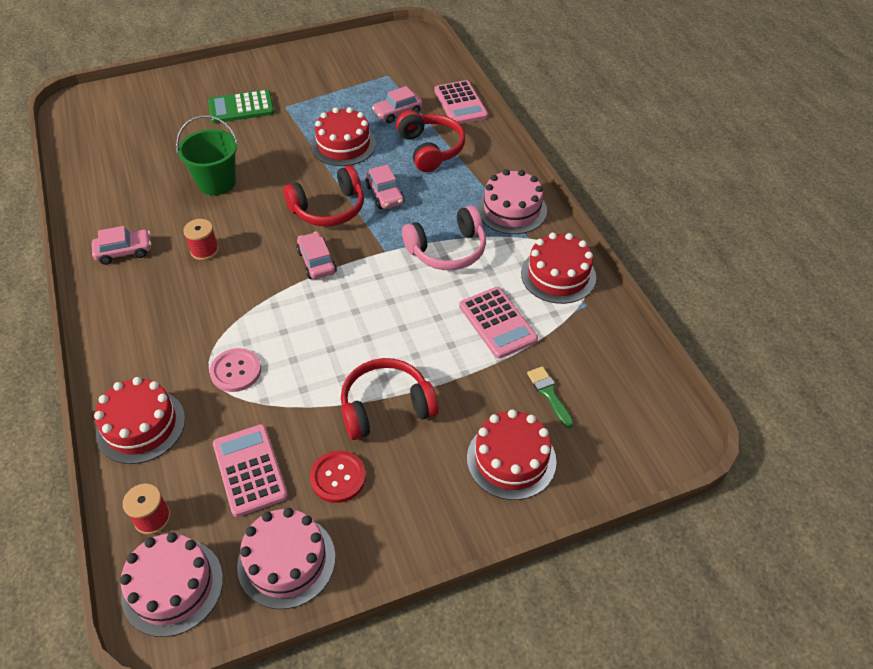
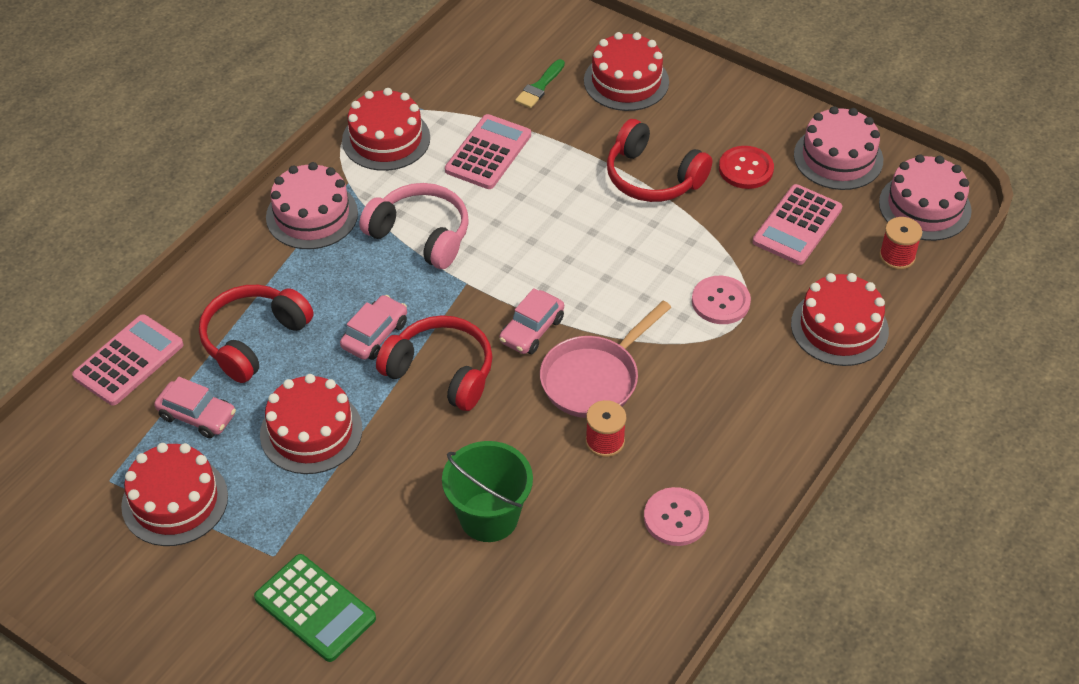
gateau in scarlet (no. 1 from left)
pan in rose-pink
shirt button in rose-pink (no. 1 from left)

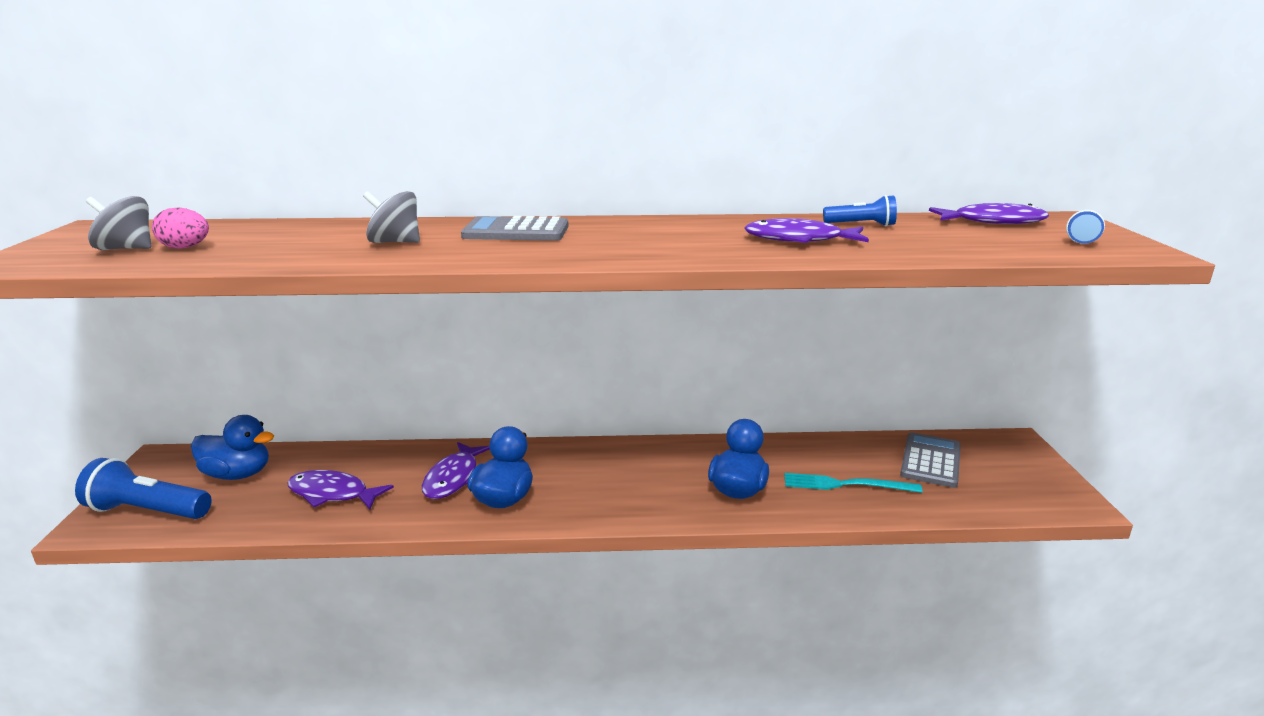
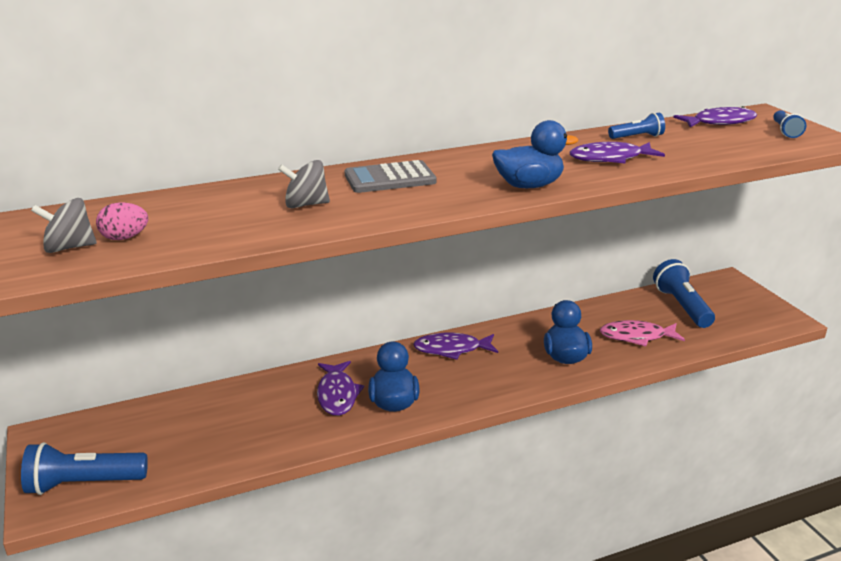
fish in purple (no. 2 from left)
rubber duck in blue (no. 2 from left)
fish in rose-pink
pocket torch in blue (no. 3 from left)

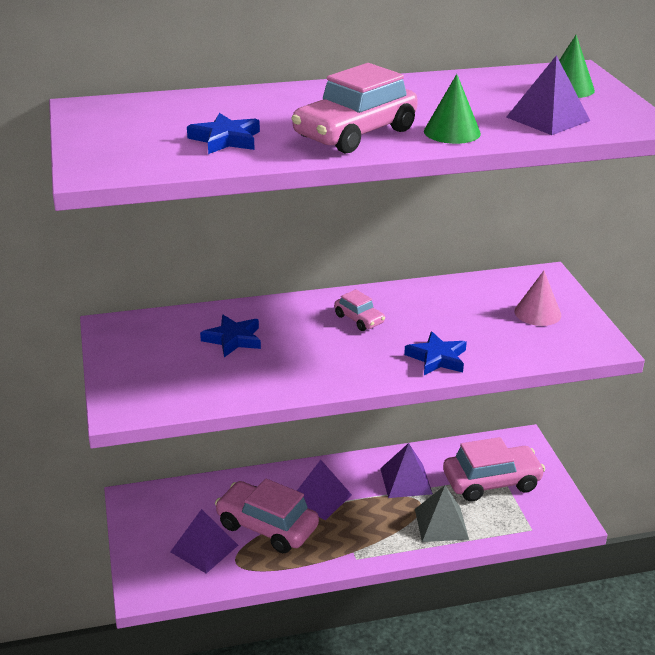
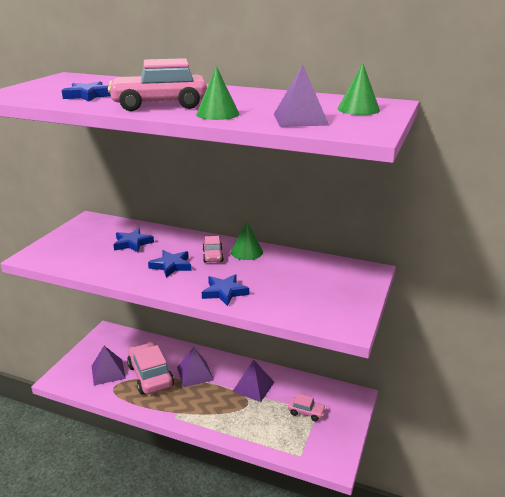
star in blue (no. 3 from left)
solid cone in leaf-green (no. 2 from left)
toy car in rose-pink (no. 4 from left)
solid pyramid in gray
solid cone in rose-pink

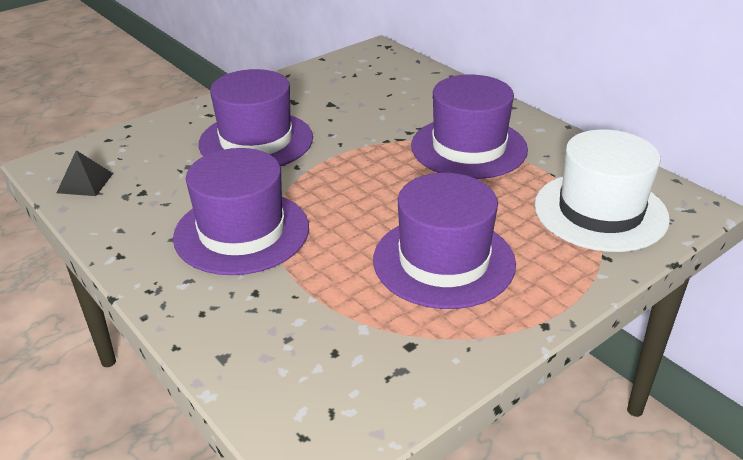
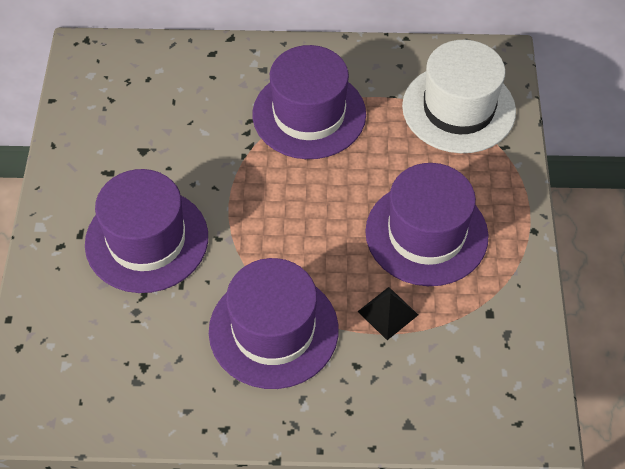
solid pyramid in ebony

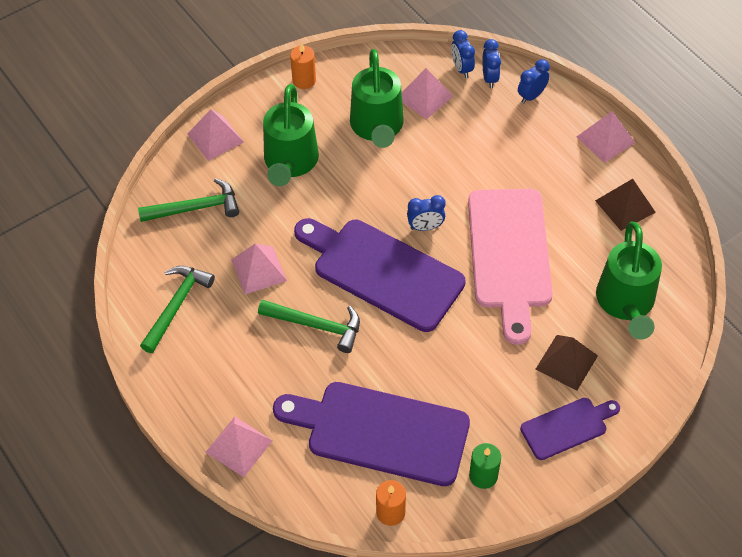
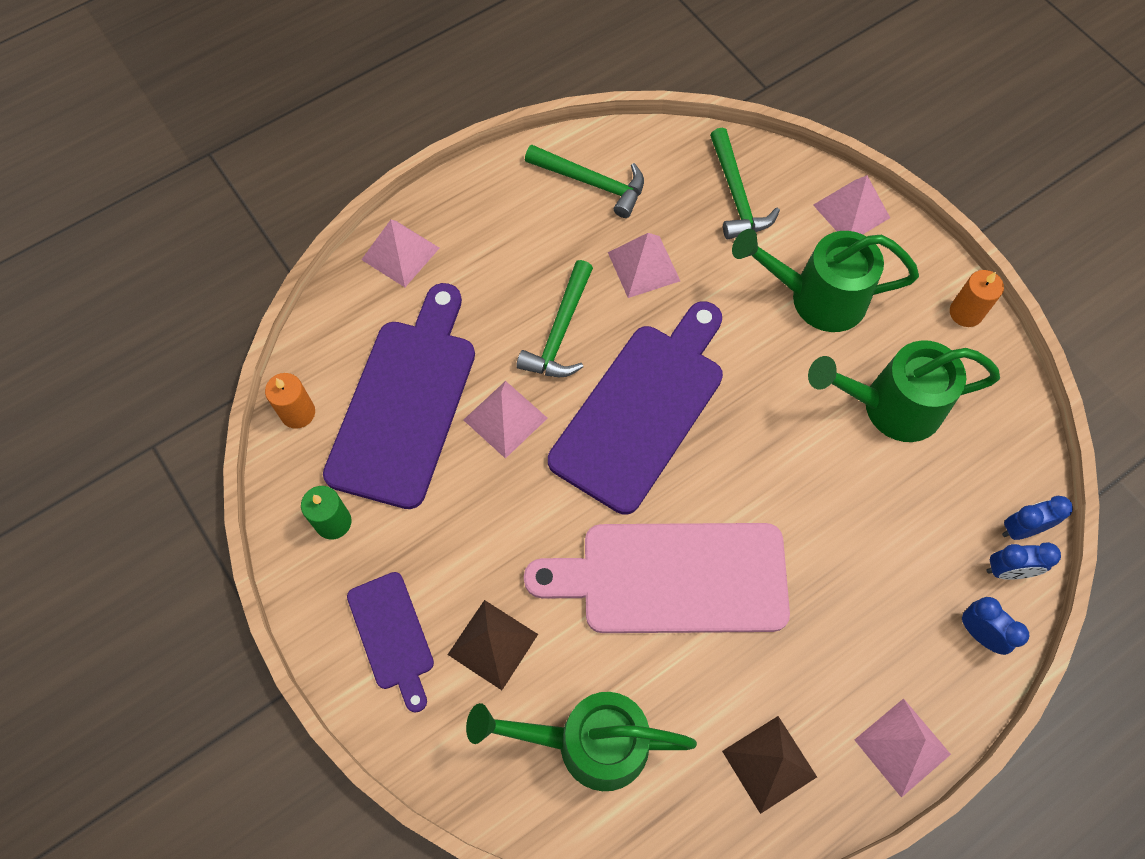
solid pyramid in rose-pink (no. 2 from left)
clock in blue (no. 1 from left in the first image)

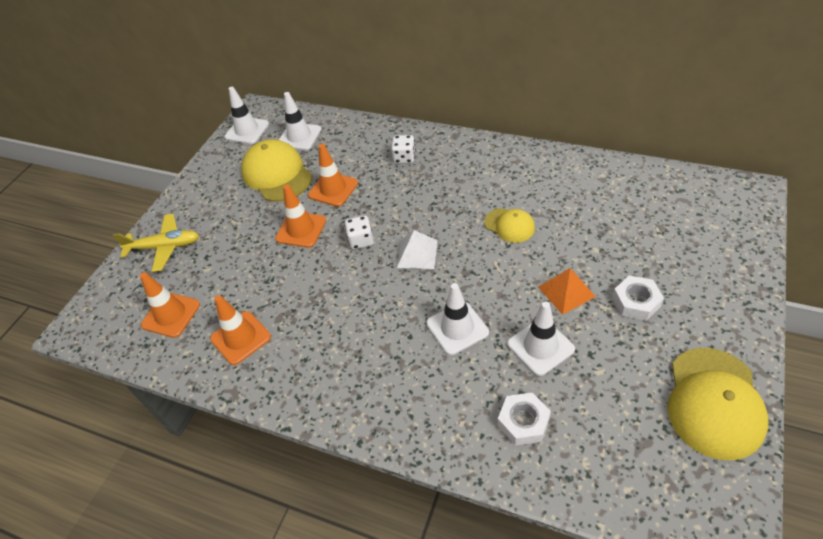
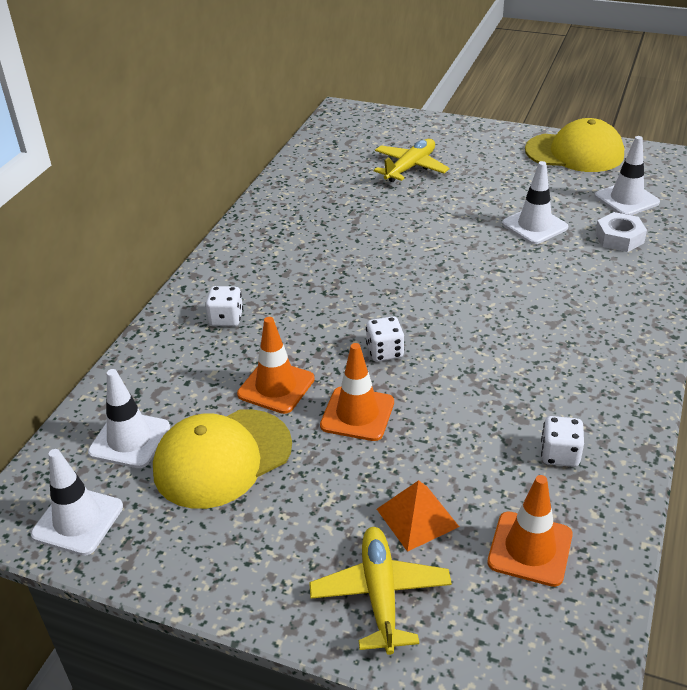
plane in yellow (no. 2 from left)
solid pyramid in bright orange
die in pure white (no. 3 from left)
safety cone in pure white (no. 4 from left)
solid pyramid in pure white
peaked cap in yellow (no. 2 from left in the first image)
hexagon nut in pure white (no. 2 from left in the first image)

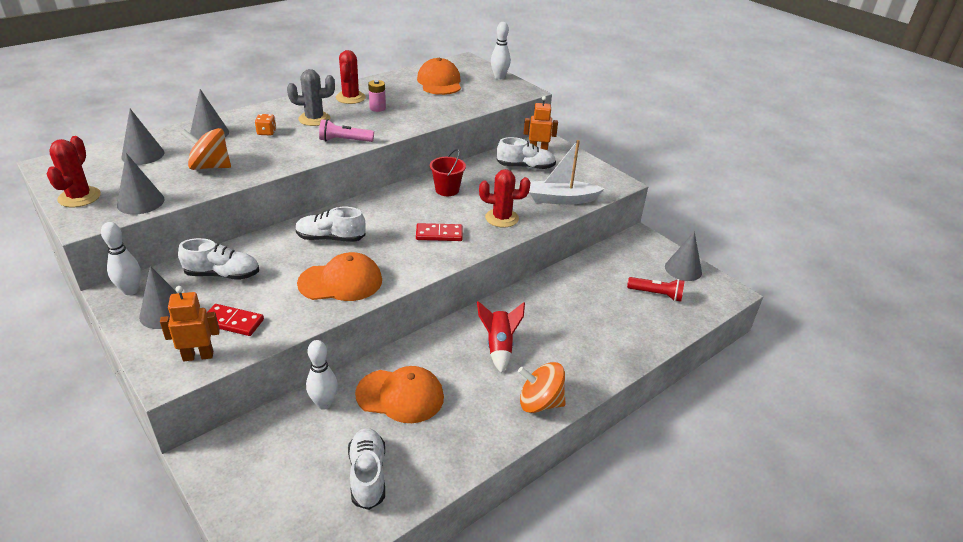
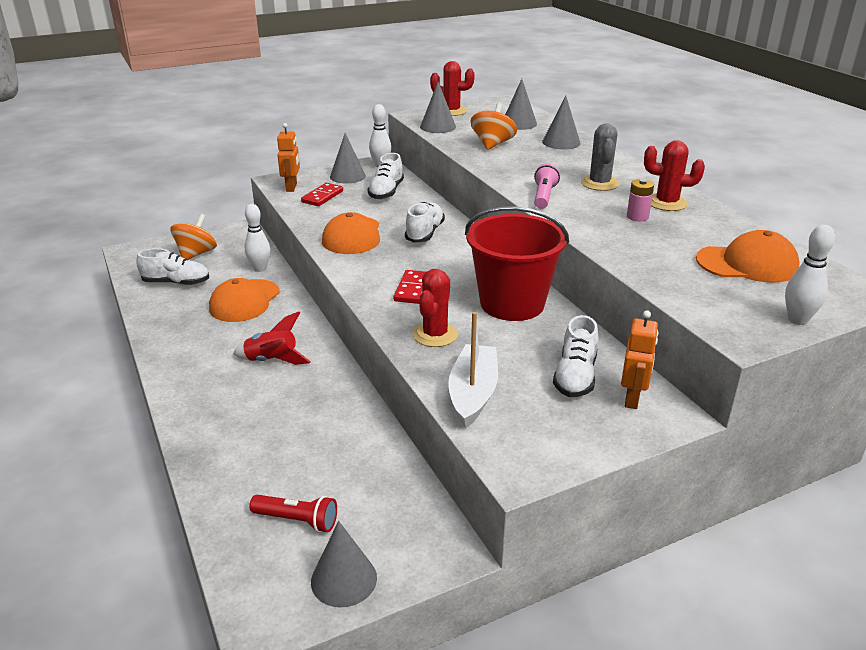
toy top in bright orange (no. 1 from left)
pocket torch in scarlet
bucket in scarlet
die in bright orange

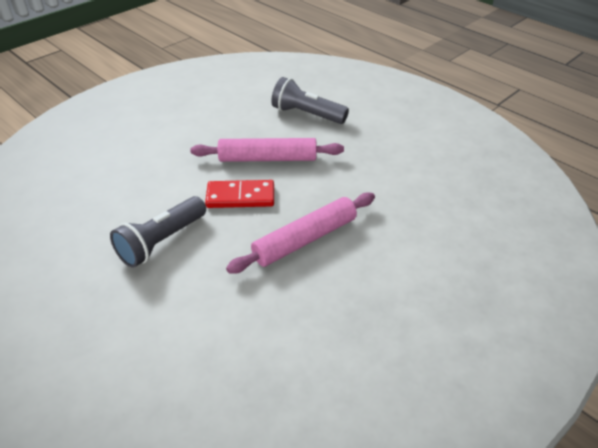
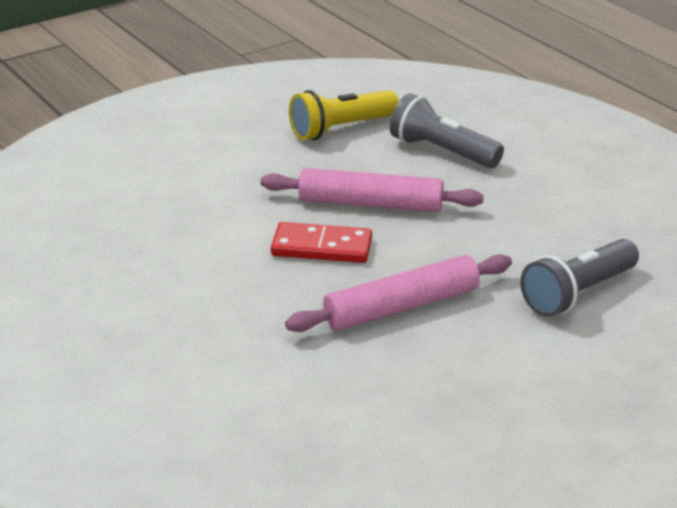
pocket torch in yellow
pocket torch in gray (no. 2 from left)

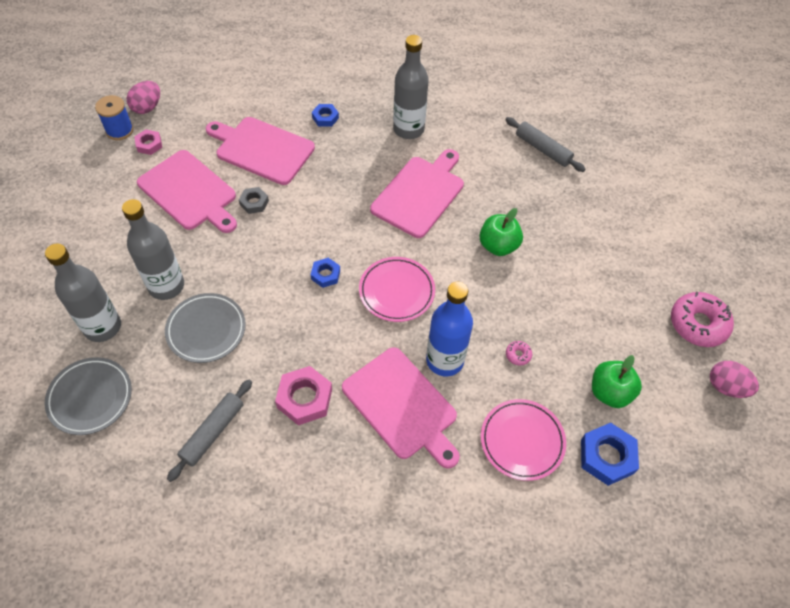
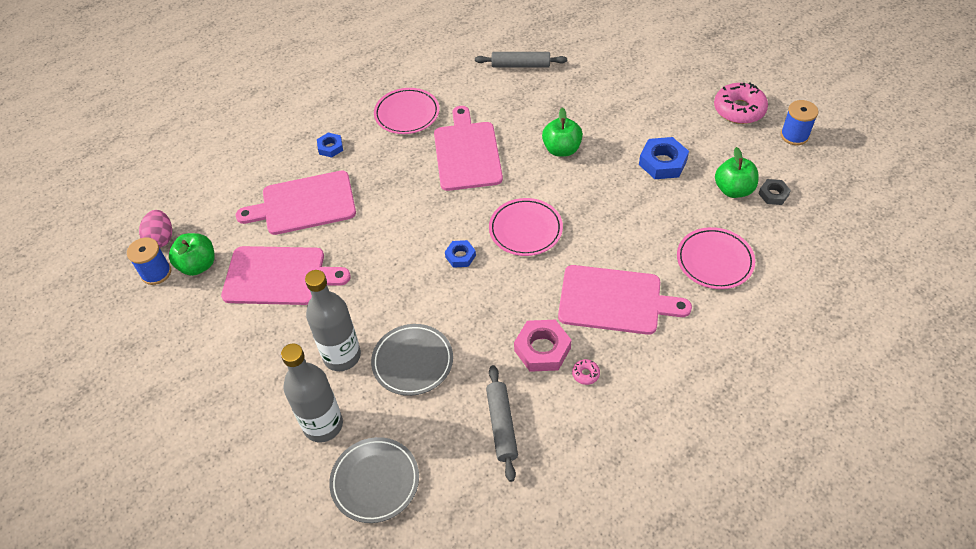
toy apple in leaf-green (no. 1 from left)
plate in rose-pink (no. 1 from left)
glazed donut in rose-pink (no. 1 from left)
hexagon nut in blue (no. 3 from left)
hexagon nut in gray
reel of thread in blue (no. 2 from left)
drink bottle in blue

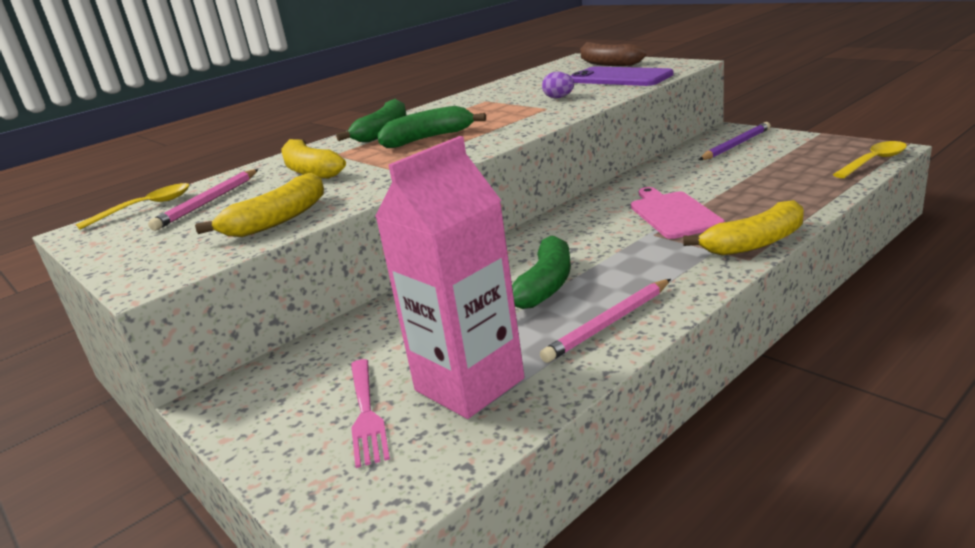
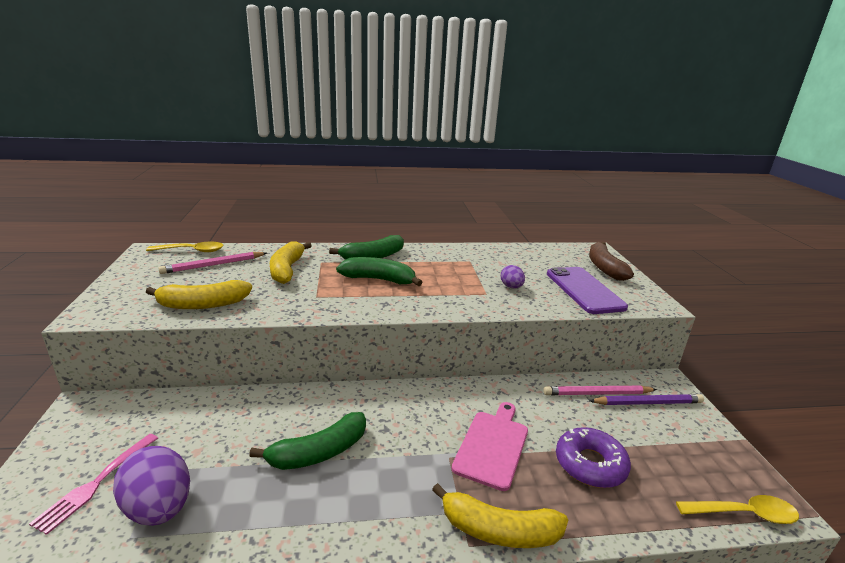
toy egg in purple (no. 1 from left)
pencil in rose-pink (no. 2 from left)
glazed donut in purple

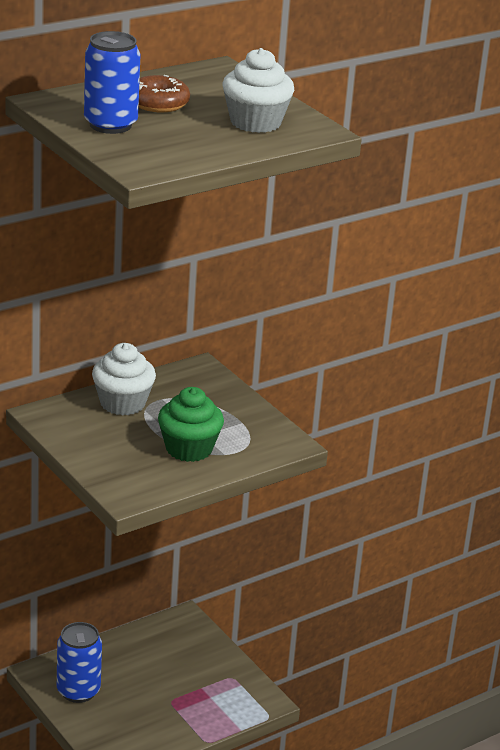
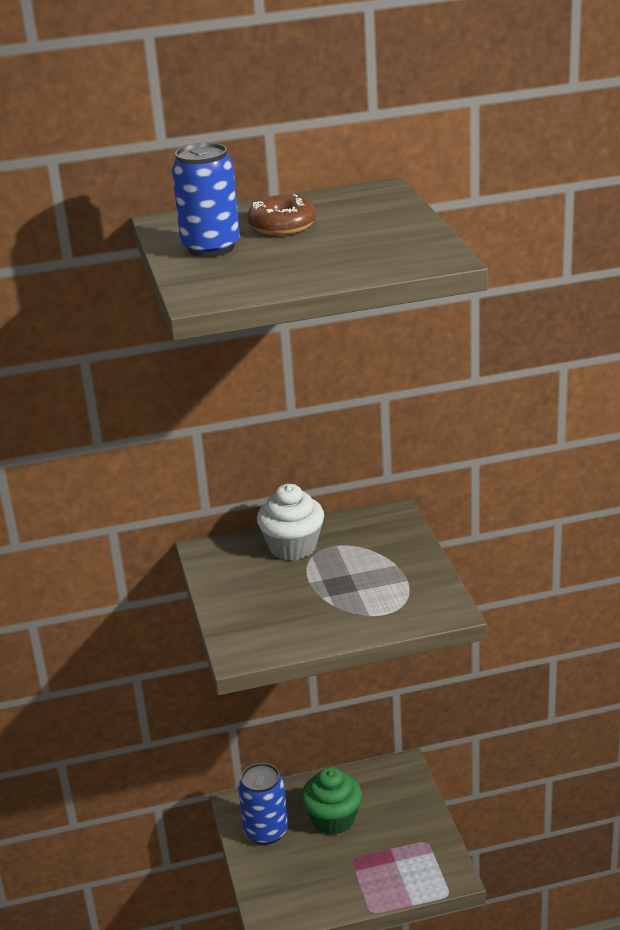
muffin in leaf-green
muffin in pure white (no. 2 from left in the first image)

